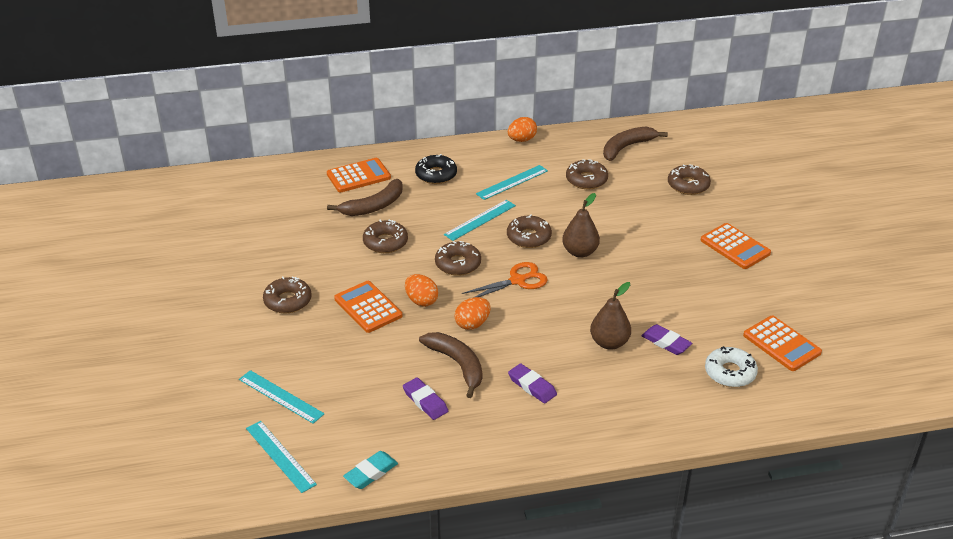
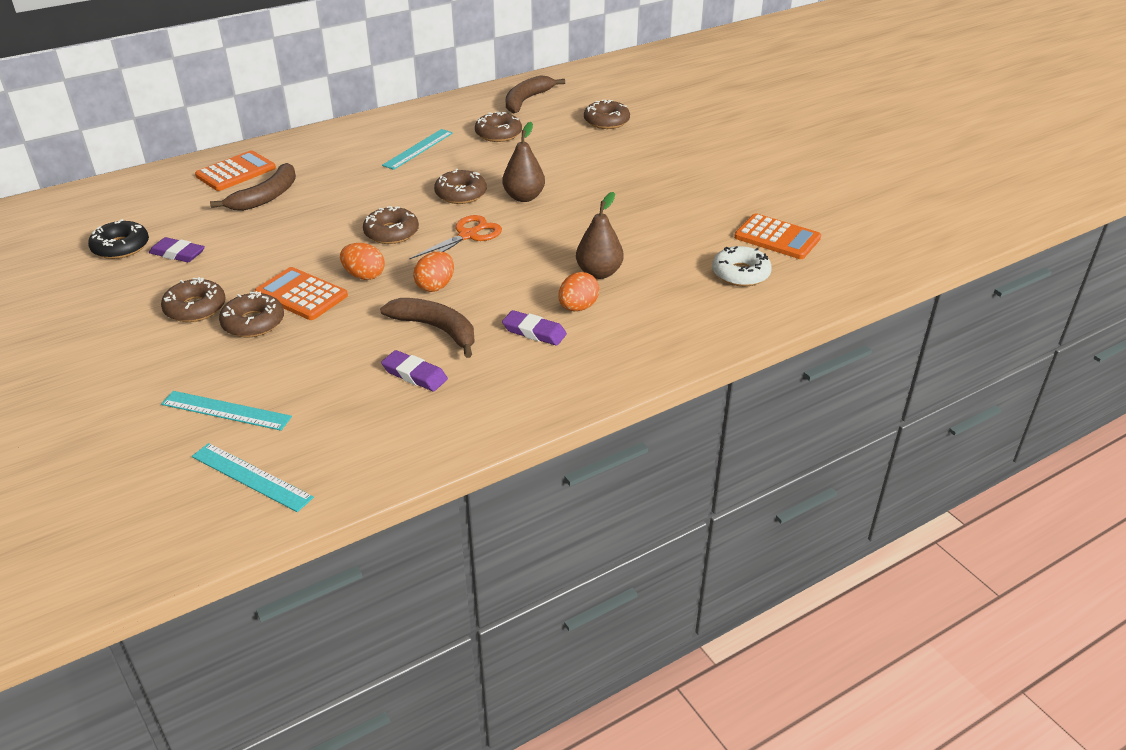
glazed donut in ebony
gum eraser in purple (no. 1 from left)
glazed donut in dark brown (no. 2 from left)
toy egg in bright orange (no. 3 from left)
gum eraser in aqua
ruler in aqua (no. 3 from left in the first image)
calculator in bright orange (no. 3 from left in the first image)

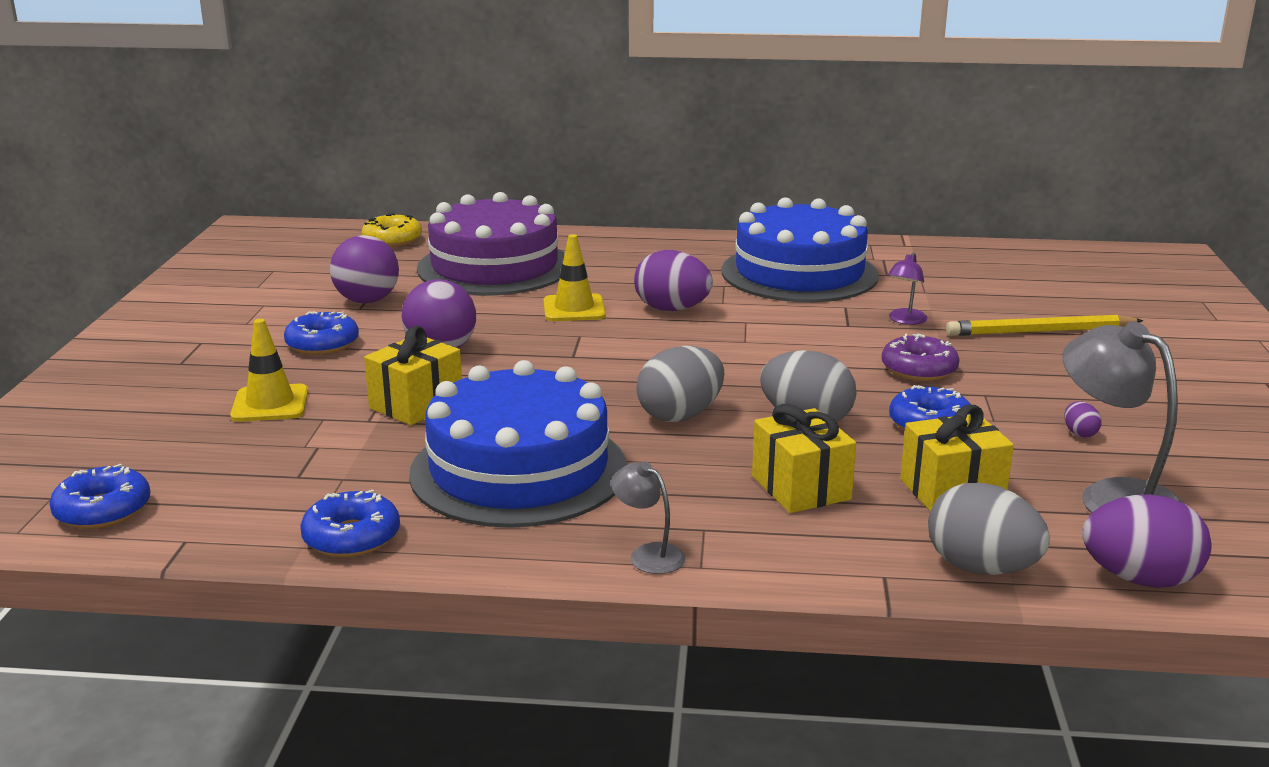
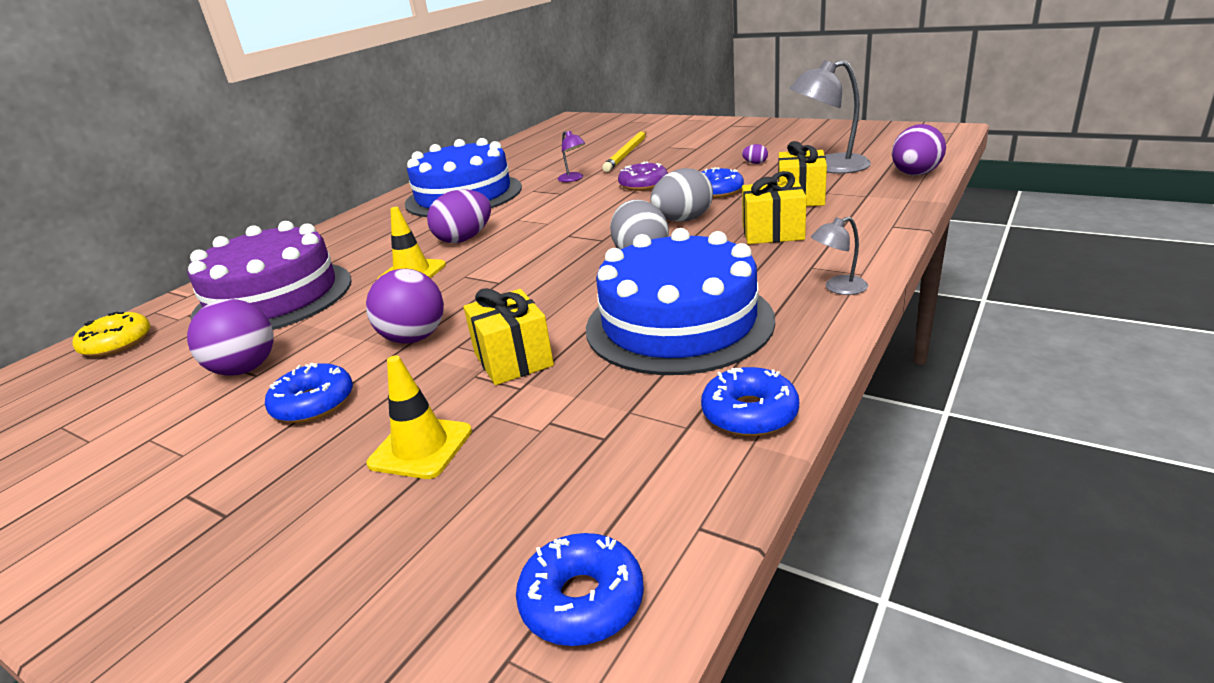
toy egg in gray (no. 3 from left in the first image)

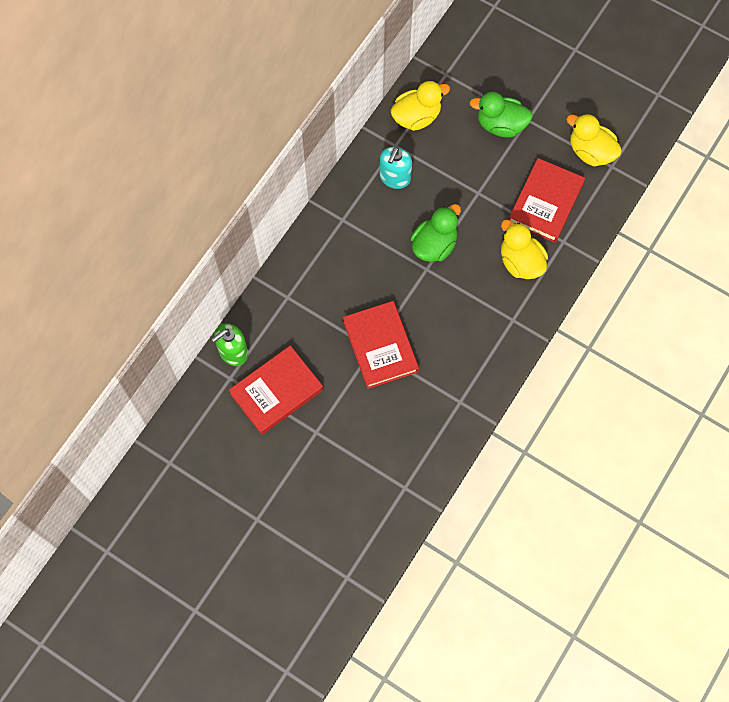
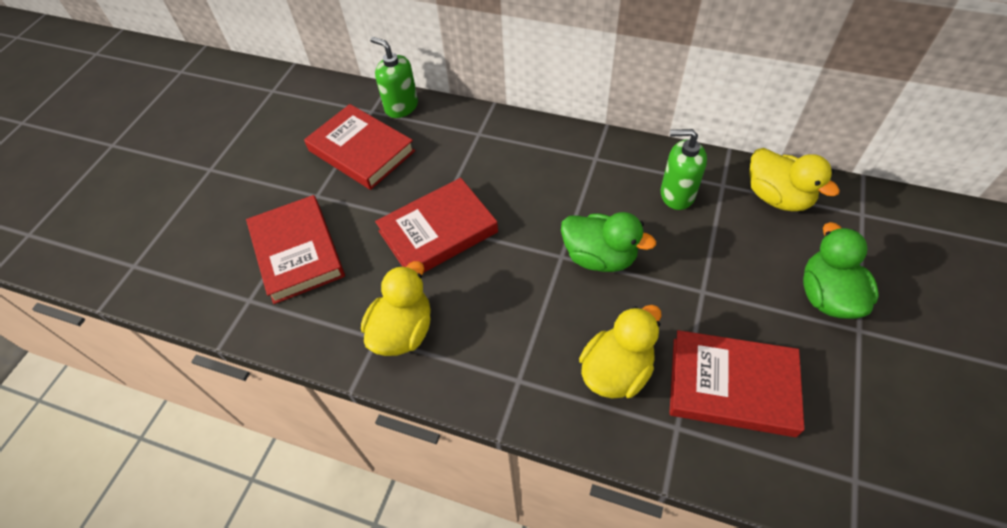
book in scarlet (no. 1 from left)
rubber duck in yellow (no. 1 from left)
soap dispenser in leaf-green (no. 2 from left)

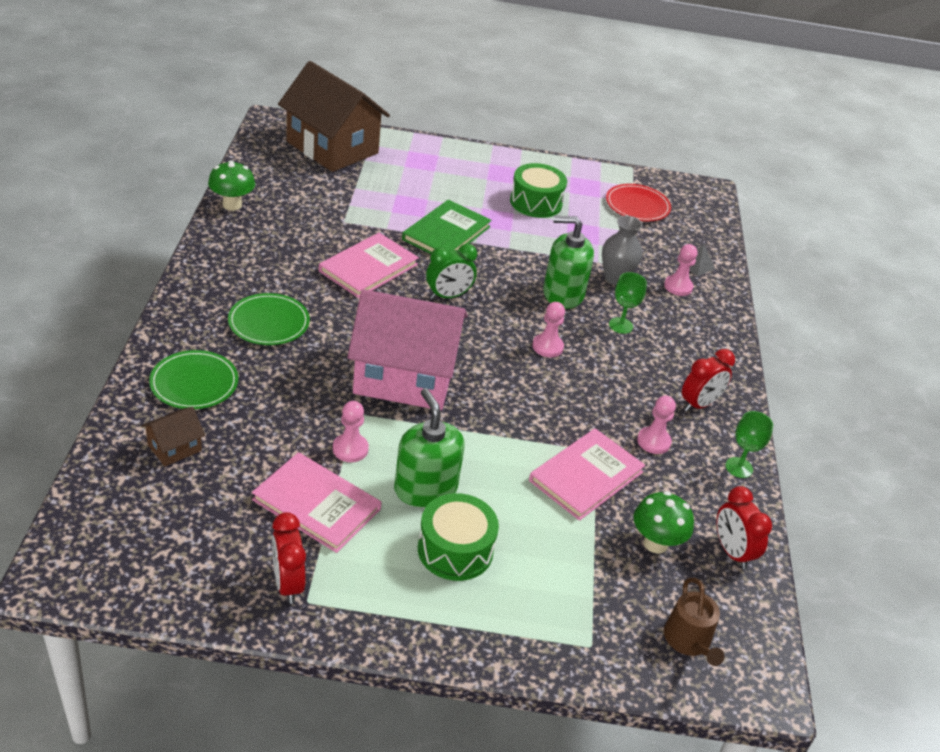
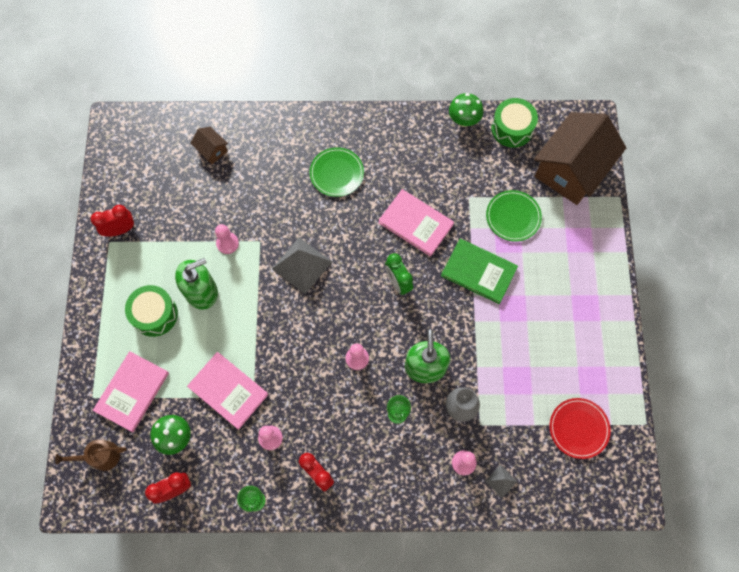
book in rose-pink (no. 1 from left)
solid pyramid in gray (no. 1 from left)
plate in leaf-green (no. 2 from left)
snare drum in leaf-green (no. 2 from left)

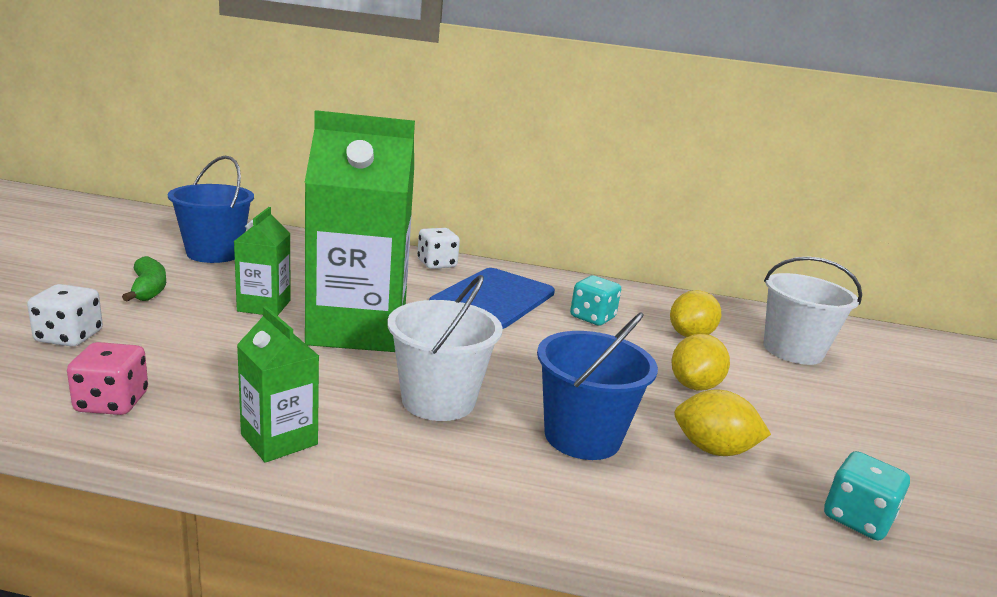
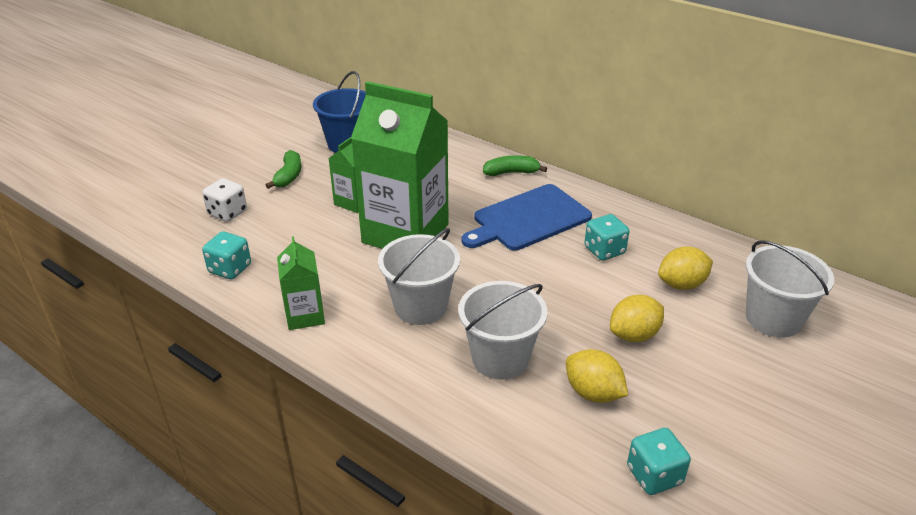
die in aqua (no. 1 from left)
bucket in pure white (no. 2 from left)
banana in leaf-green (no. 2 from left)

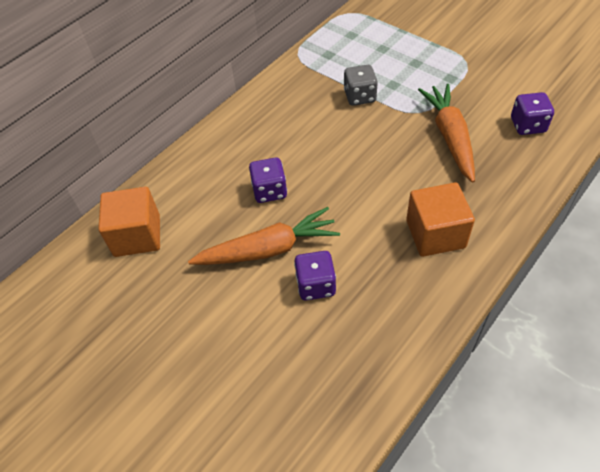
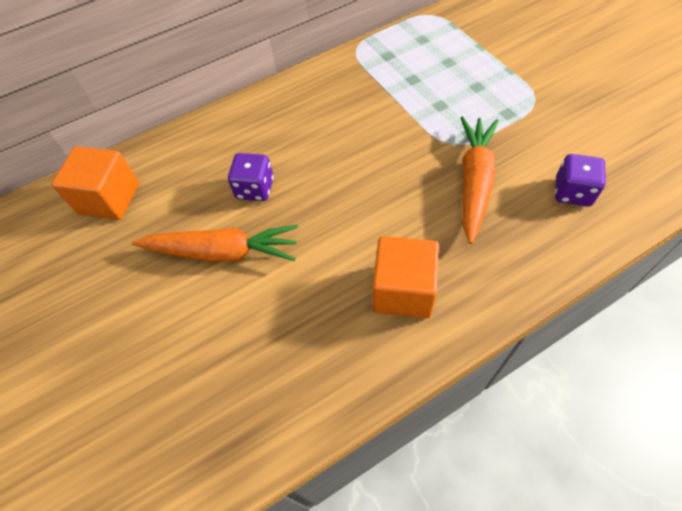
die in purple (no. 2 from left in the first image)
die in gray

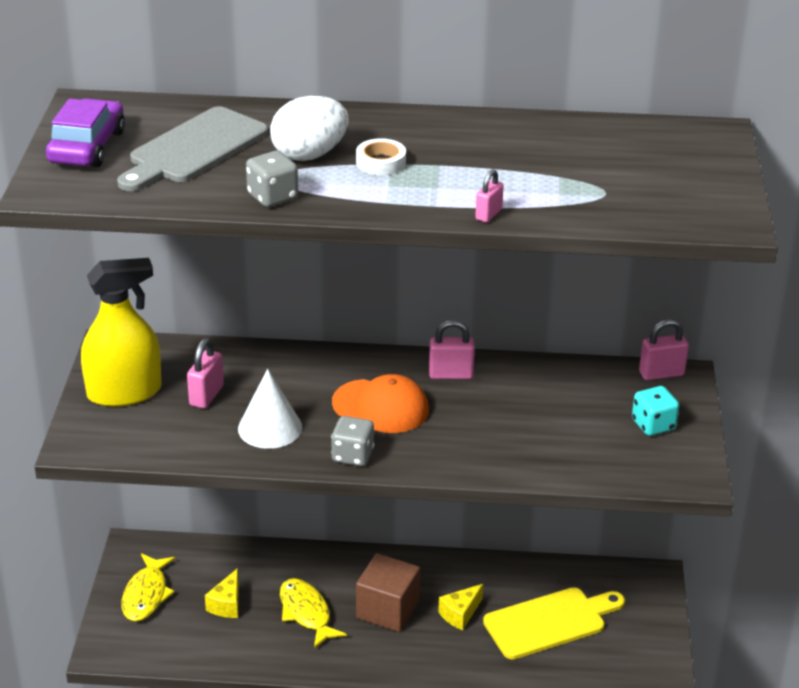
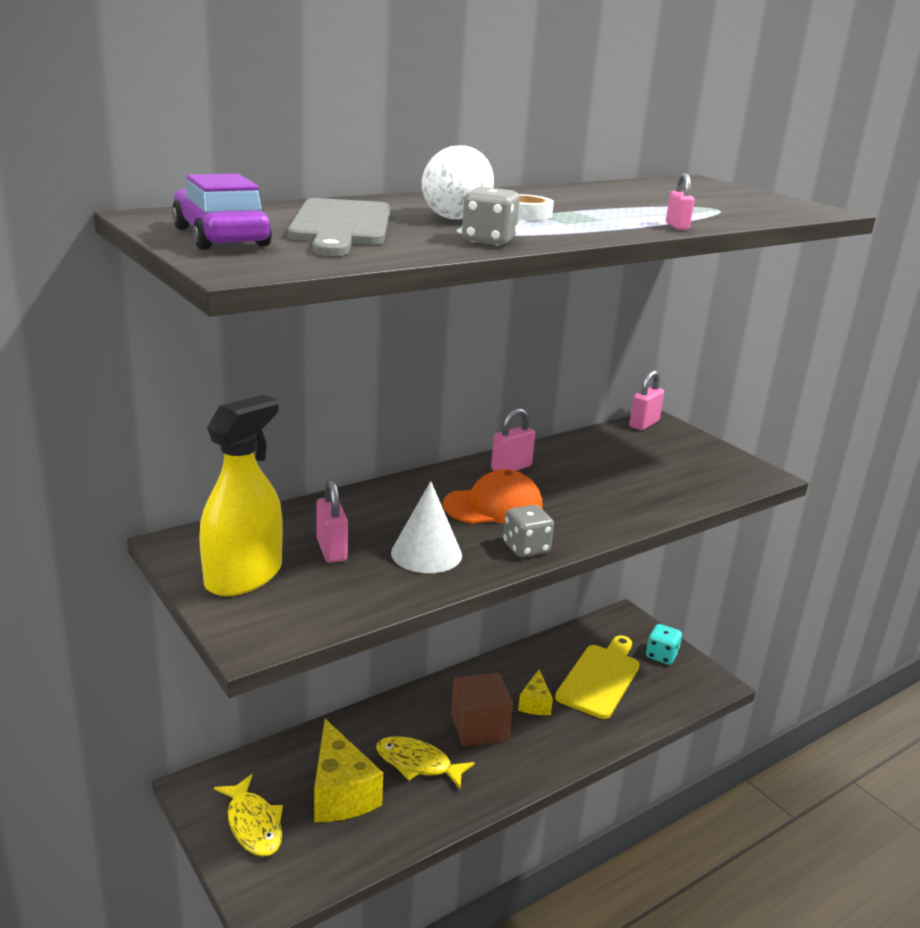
piece of cheese in yellow (no. 1 from left)
die in aqua

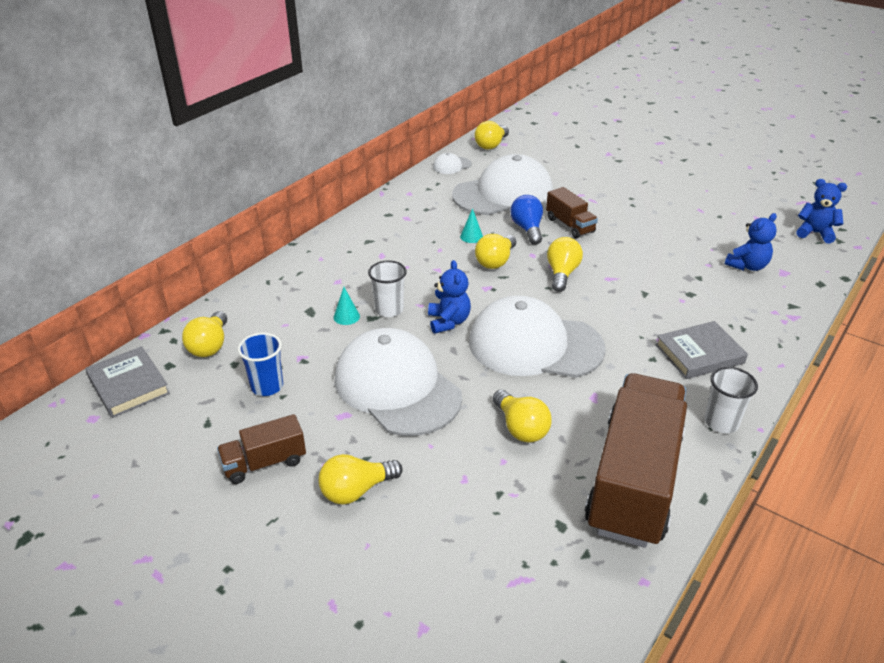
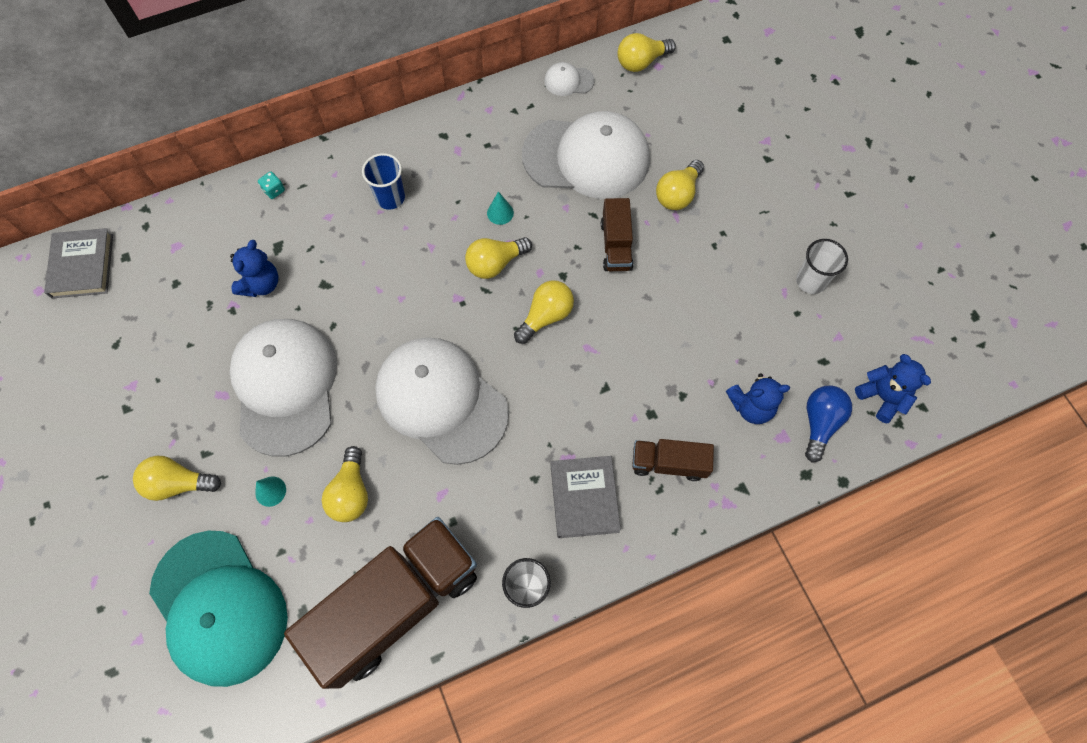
peaked cap in aqua
teddy bear in blue (no. 1 from left)
solid cone in aqua (no. 1 from left)
die in aqua
tumbler in blue
book in gray (no. 2 from left)
toy truck in dark brown (no. 3 from left)
bulb in yellow (no. 6 from left)
tumbler in pure white (no. 2 from left)
bulb in blue

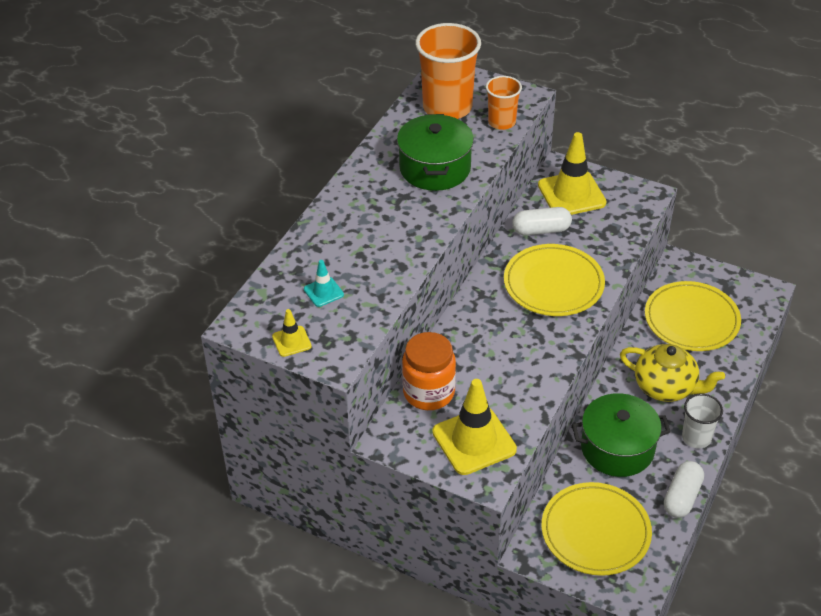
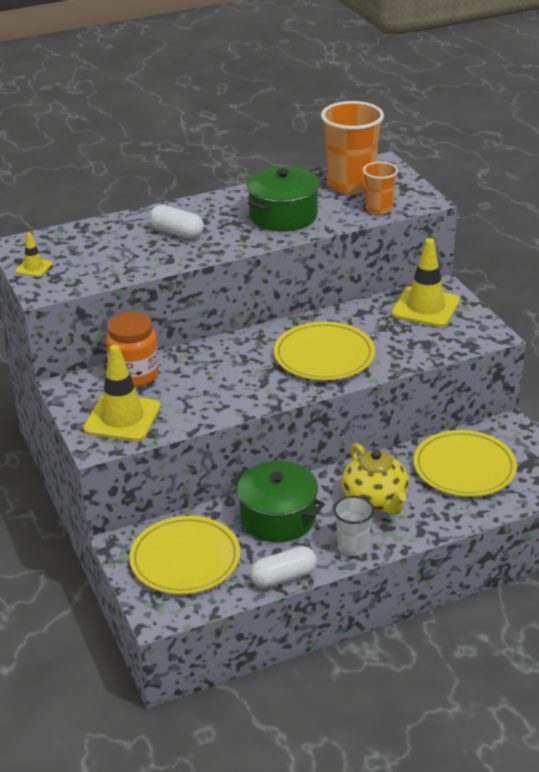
capsule in pure white (no. 1 from left)
safety cone in aqua

